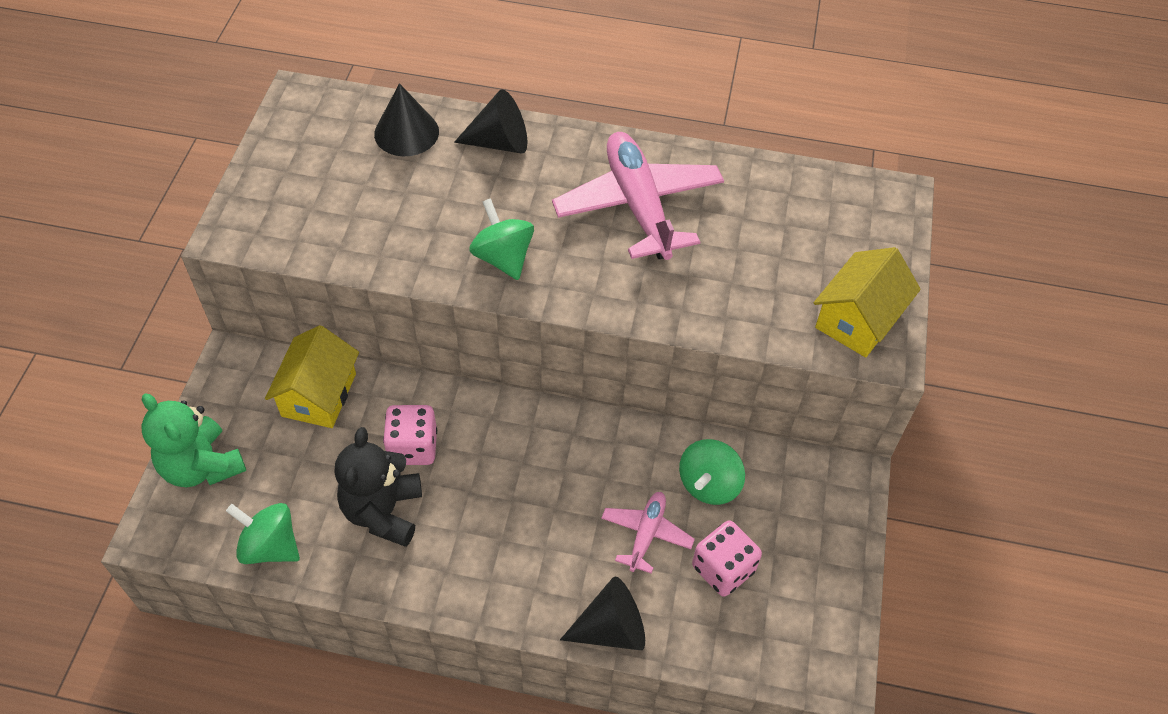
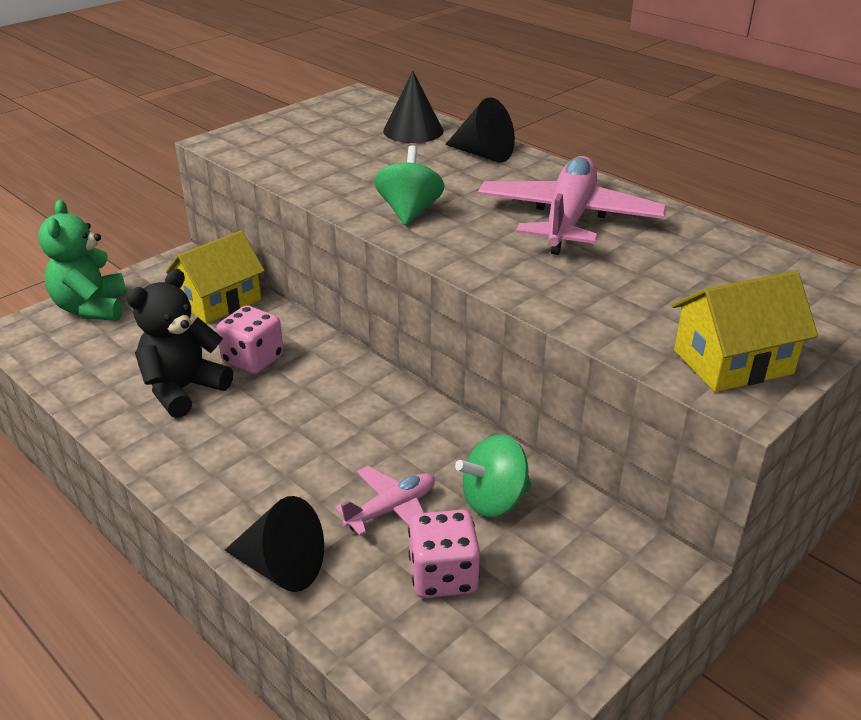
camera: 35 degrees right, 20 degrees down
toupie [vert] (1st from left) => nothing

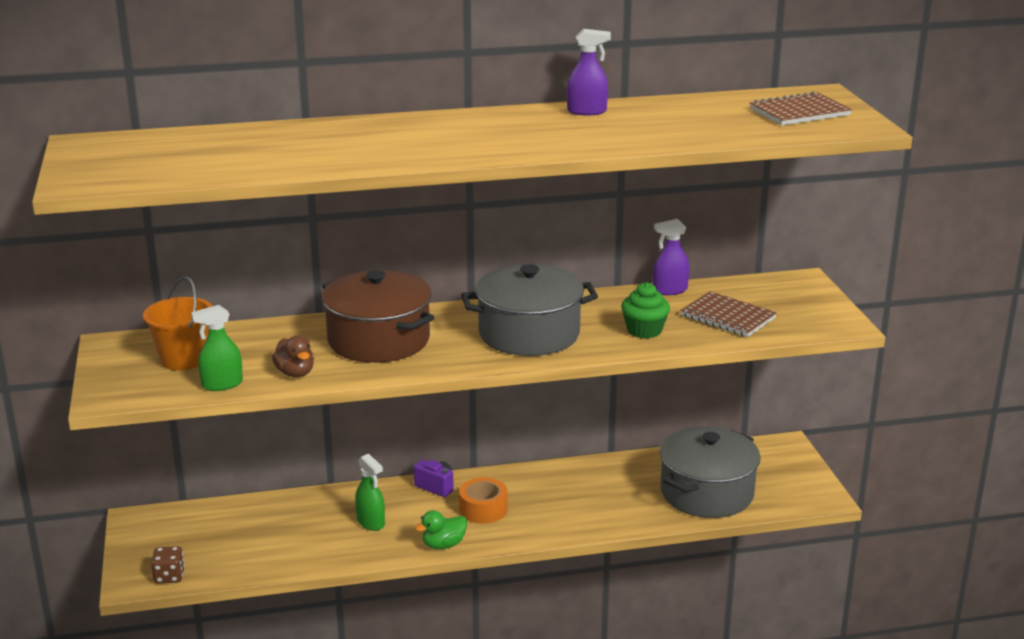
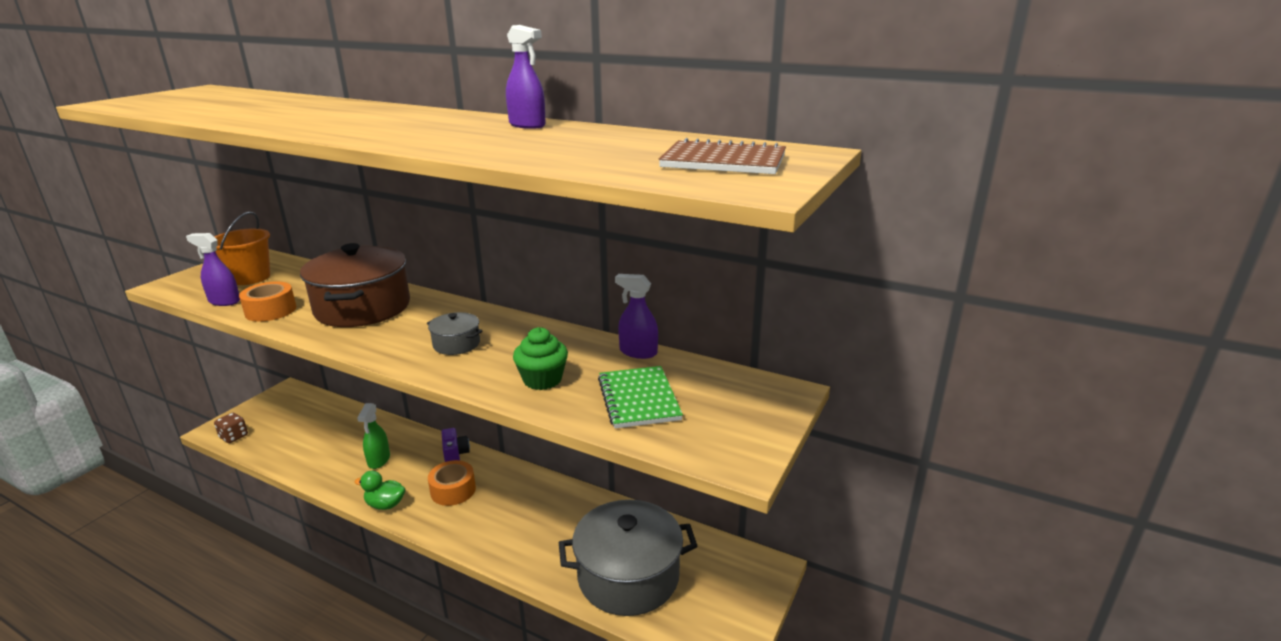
camera: 40 degrees right, 0 degrees up
vaporisateur [vert] (1st from left) => vaporisateur [violet] (1st from left)
canard [marron] => ruban adhésif [orange] (1st from left)
marmite [gris] (1st from left), x0.45
carnet [marron] (1st from left) => carnet [vert]

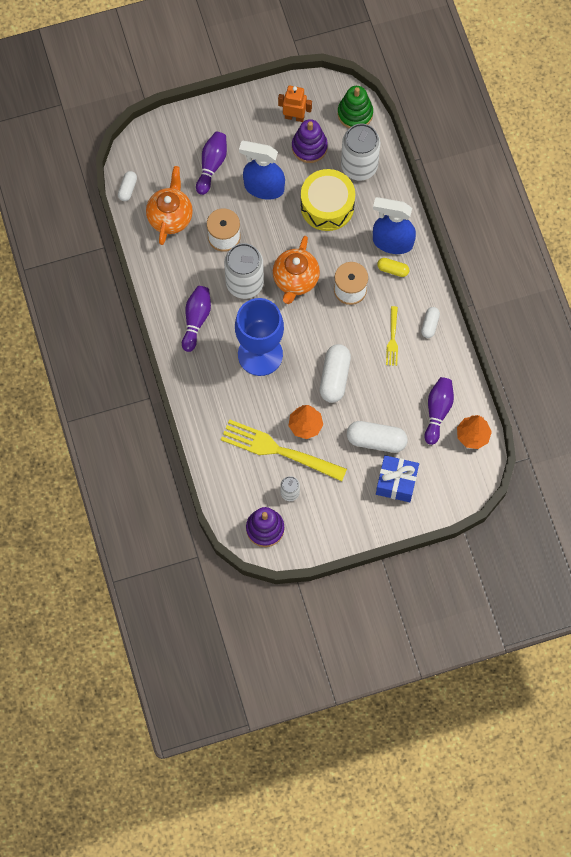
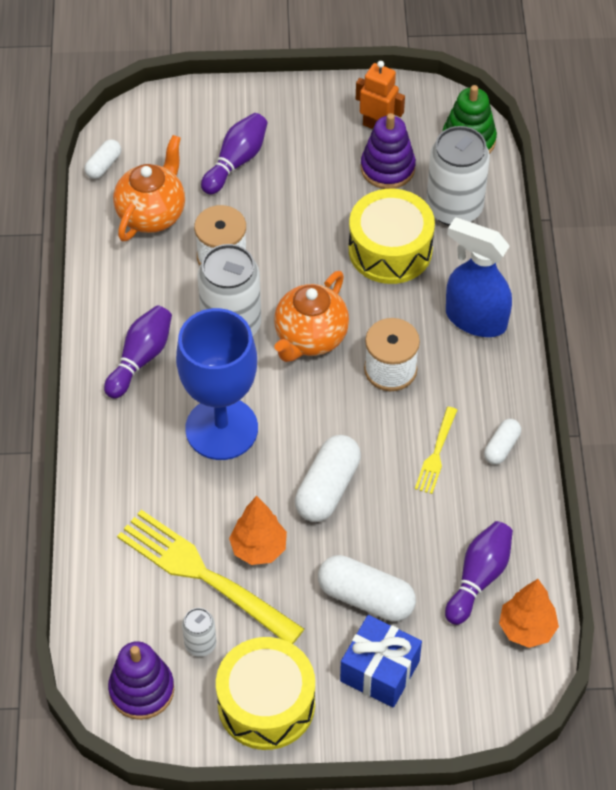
camera: 15 degrees right, 15 degrees down
vaporisateur [bleu] (1st from left) => nothing
gélule [jaune] => nothing
nothing => tambour [jaune] (1st from left)

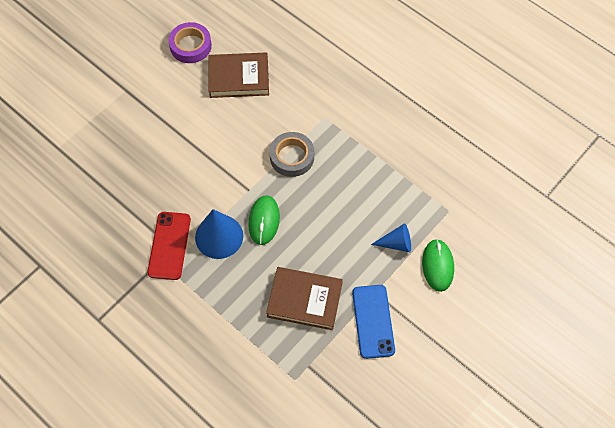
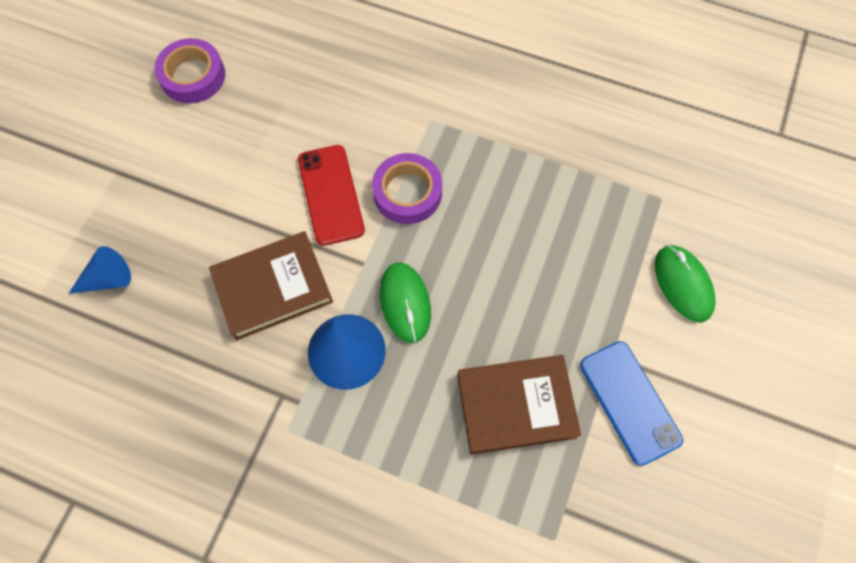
camera: 20 degrees left, 5 degrees up
téléphone [rouge], moved
livre [marron] (1st from left), moved
ruban adhésif [gris] => ruban adhésif [violet] (2nd from left)
cône [bleu] (2nd from left in the first image) => cône [bleu] (1st from left), moved

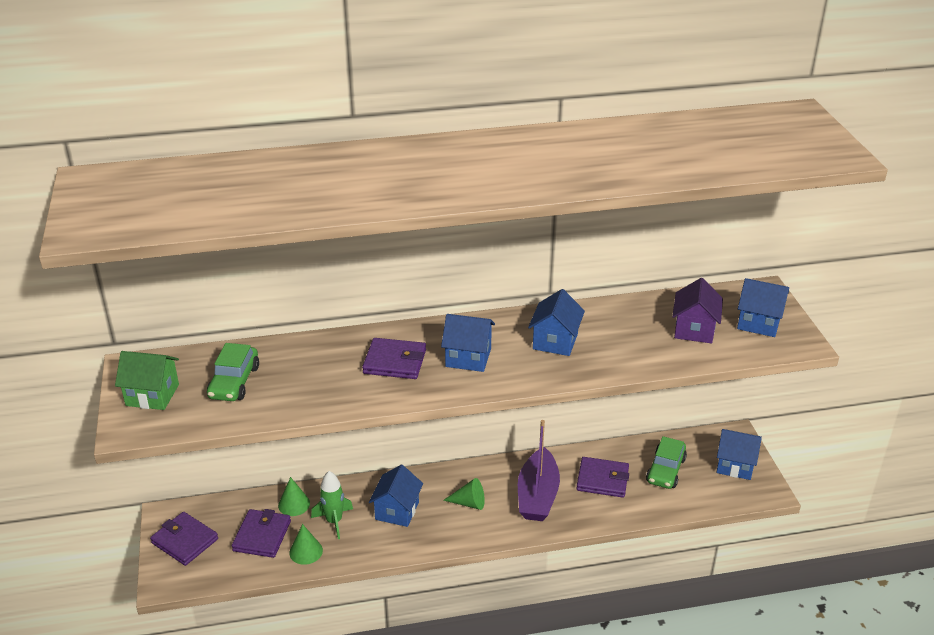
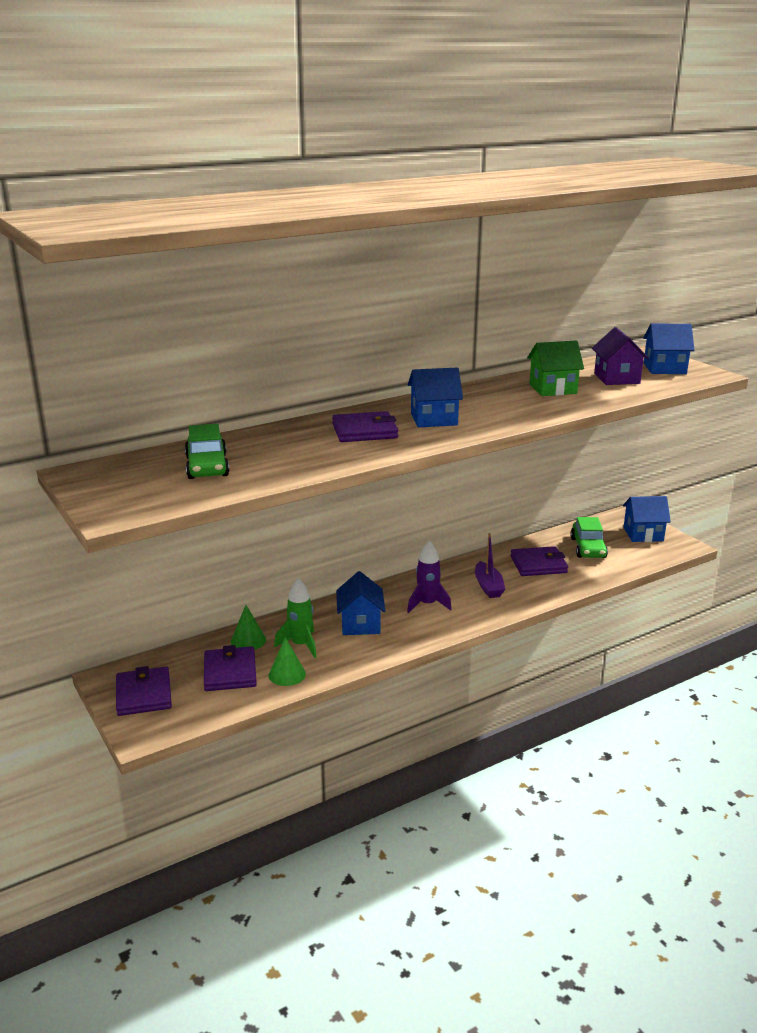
camera: 20 degrees left, 10 degrees down
maison [vert], moved
portefeuille [violet] (1st from left), 60 degrees clockwise
cône [vert] (3rd from left) => fusée [violet]
bateau [violet], x0.61
maison [bleu] (3rd from left) => nothing

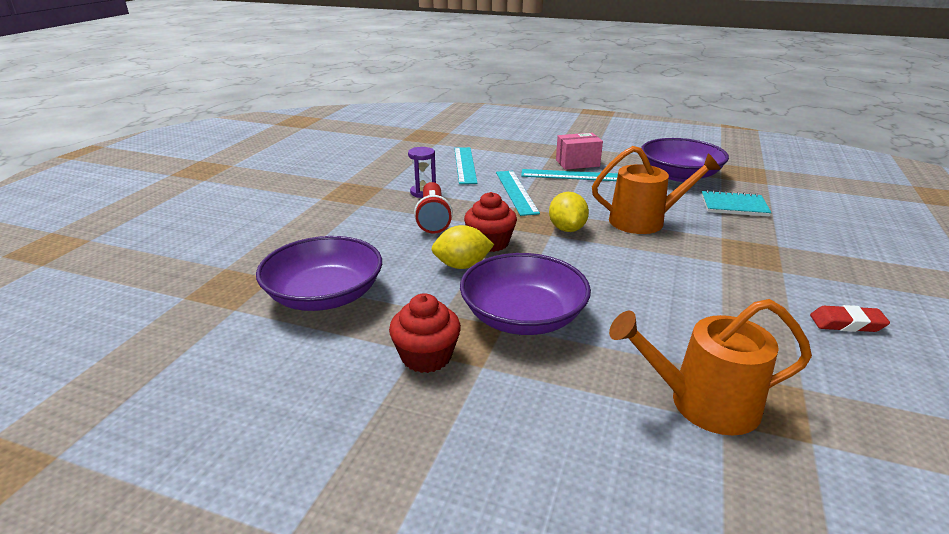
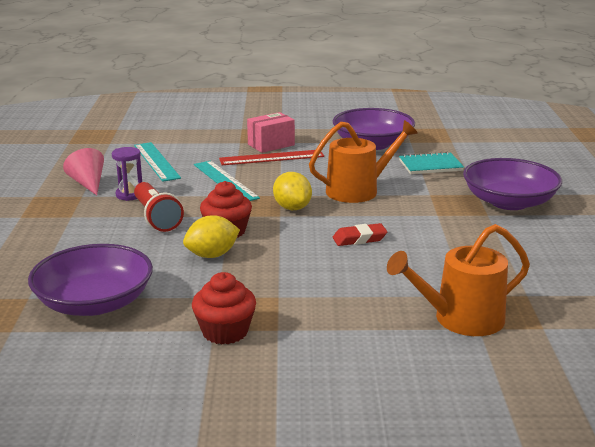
camera: 20 degrees left, 5 degrees down
bol [violet] (2nd from left in the first image) => bol [violet] (3rd from left), moved
règle [turquoise] (3rd from left) => règle [rouge]
gomme [rouge], moved
nothing => cône [rose]

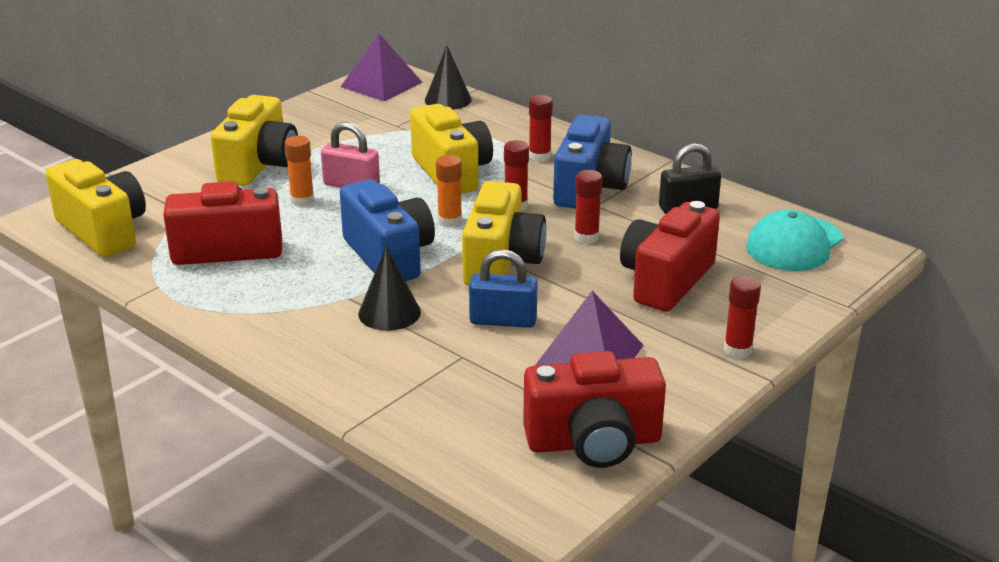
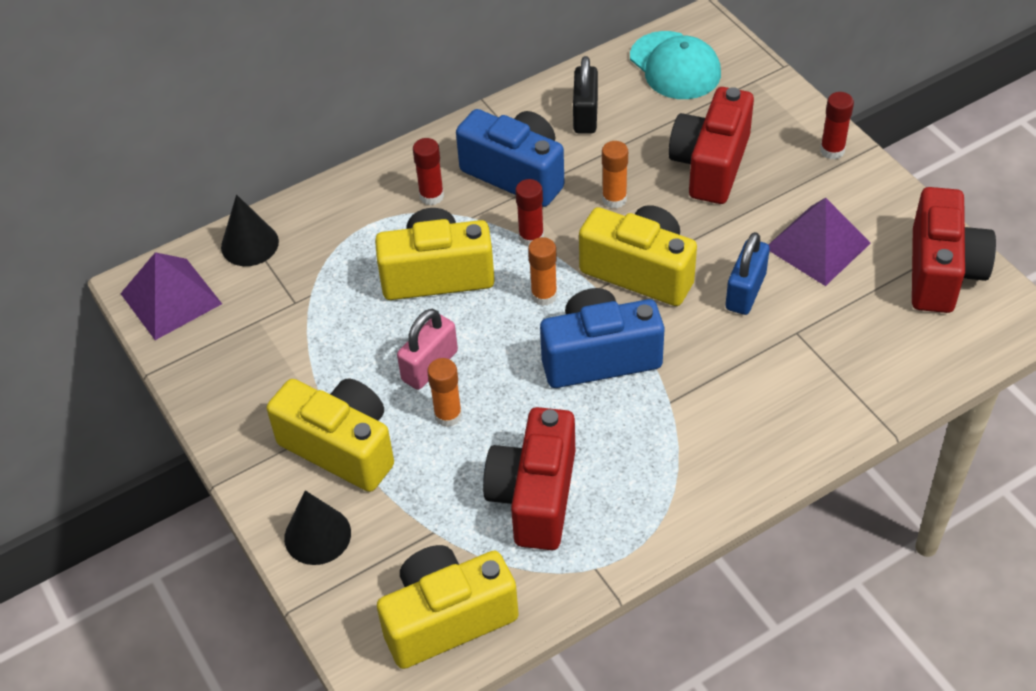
camera: 70 degrees left, 20 degrees up
cône [noir] (1st from left in the first image) => cône [noir] (2nd from left), moved
bâton de colle [rouge] (3rd from left) => bâton de colle [orange] (3rd from left)
appareil photo [rouge] (3rd from left in the first image) => appareil photo [rouge] (2nd from left), 60 degrees clockwise

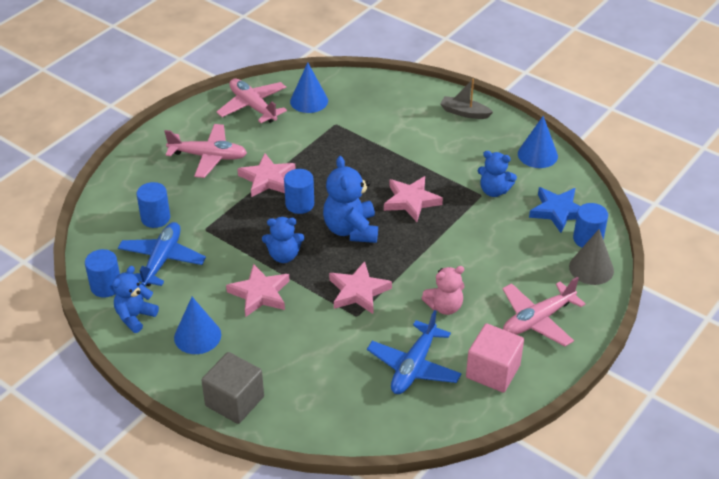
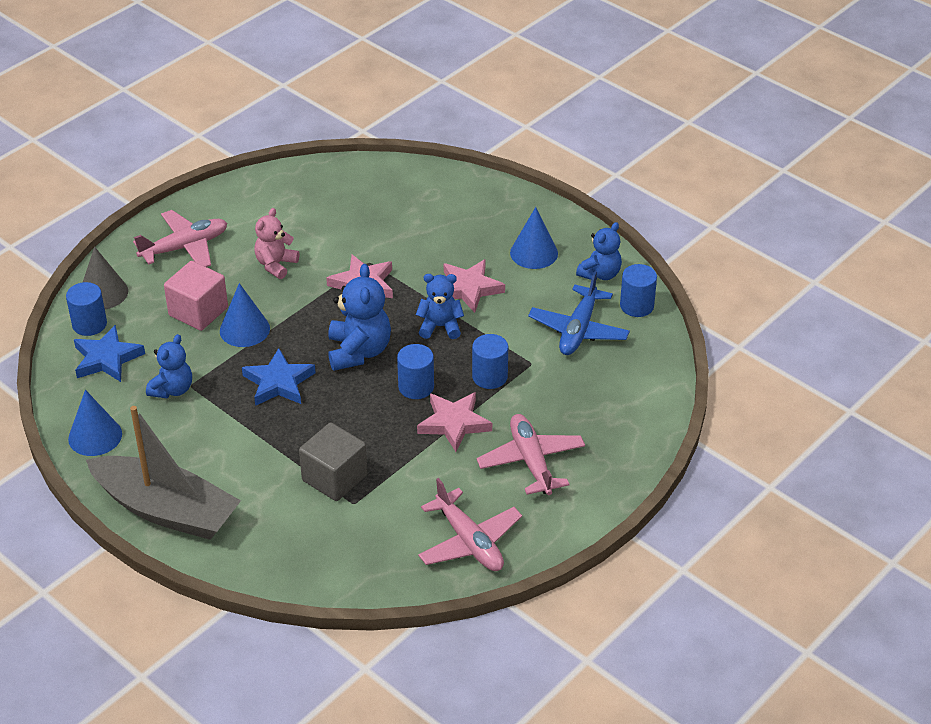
camera: 175 degrees left, 0 degrees up
cylindre [bleu] (2nd from left in the first image) => cylindre [bleu] (3rd from left), moved
avion [rose] (1st from left in the first image) => avion [rose] (3rd from left), 60 degrees clockwise
cube [gris], moved
cône [bleu] (2nd from left), moved
avion [bleu] (2nd from left) => nothing
étoile [rose] (4th from left) => étoile [bleu] (2nd from left)
ours en peluche [rose], 45 degrees counterclockwise
bateau [gris], x2.21
cube [rose], moved
ours en peluche [bleu] (4th from left in the first image) => ours en peluche [bleu] (1st from left), 90 degrees clockwise

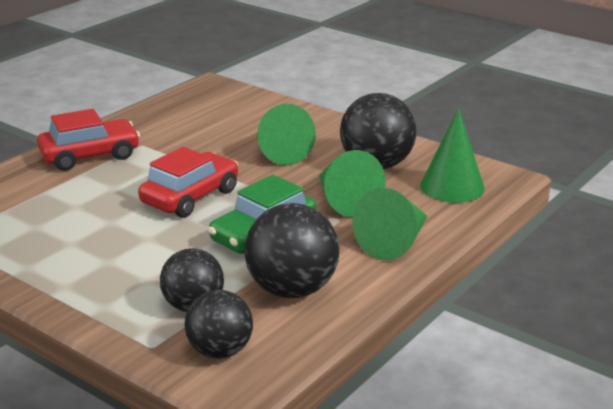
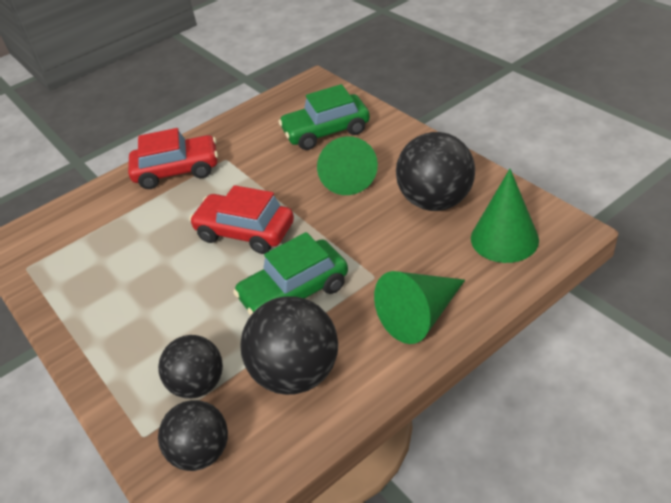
camera: 20 degrees right, 15 degrees up
voiture [rouge] (2nd from left), 120 degrees counterclockwise
cône [vert] (2nd from left) => nothing
nothing => voiture [vert] (2nd from left)

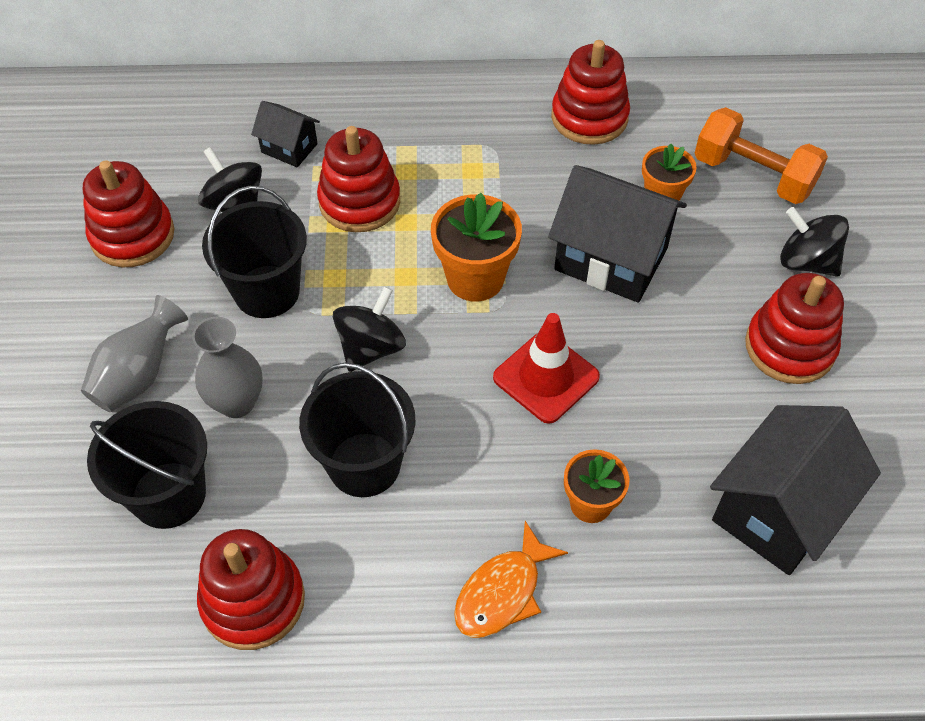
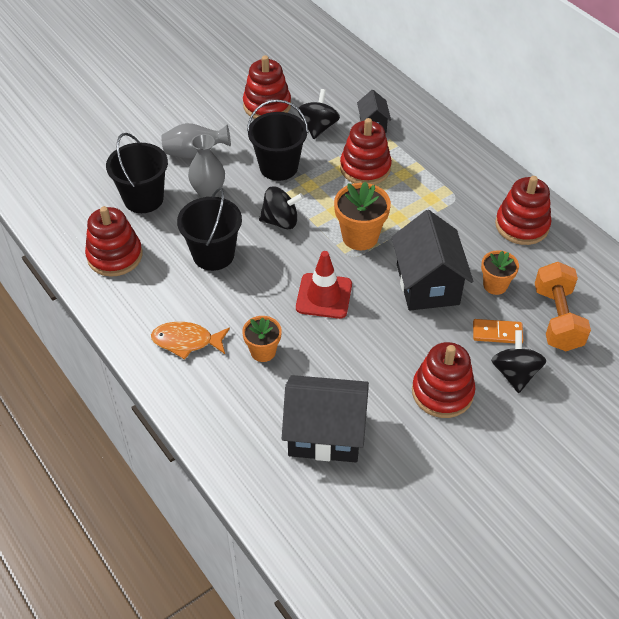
camera: 55 degrees right, 5 degrees down
nothing => domino [orange]

